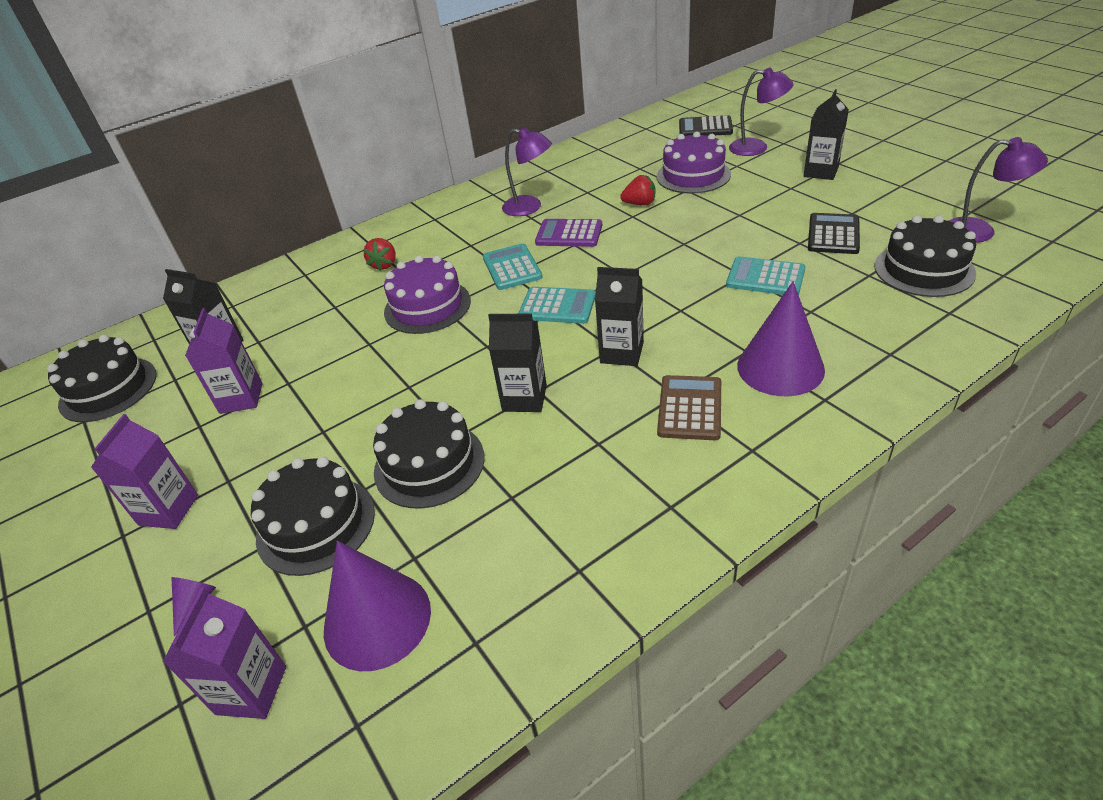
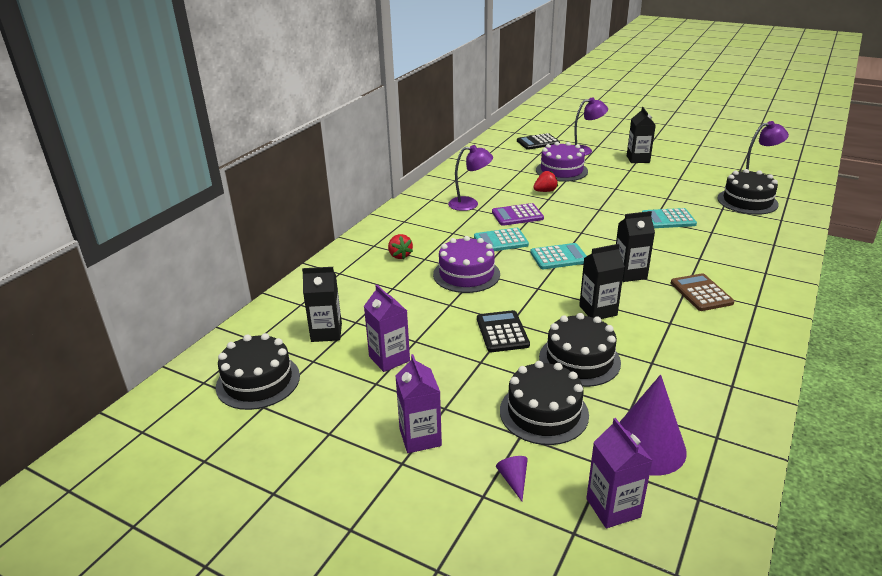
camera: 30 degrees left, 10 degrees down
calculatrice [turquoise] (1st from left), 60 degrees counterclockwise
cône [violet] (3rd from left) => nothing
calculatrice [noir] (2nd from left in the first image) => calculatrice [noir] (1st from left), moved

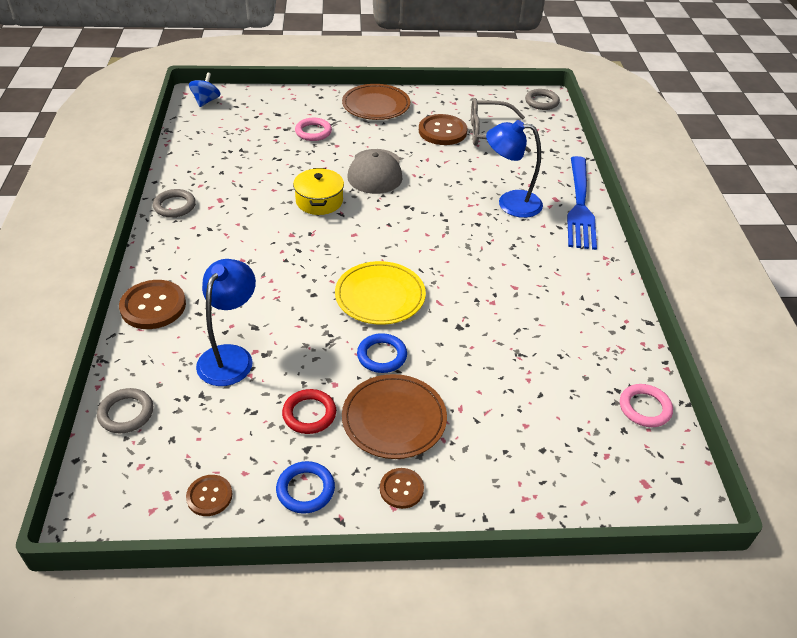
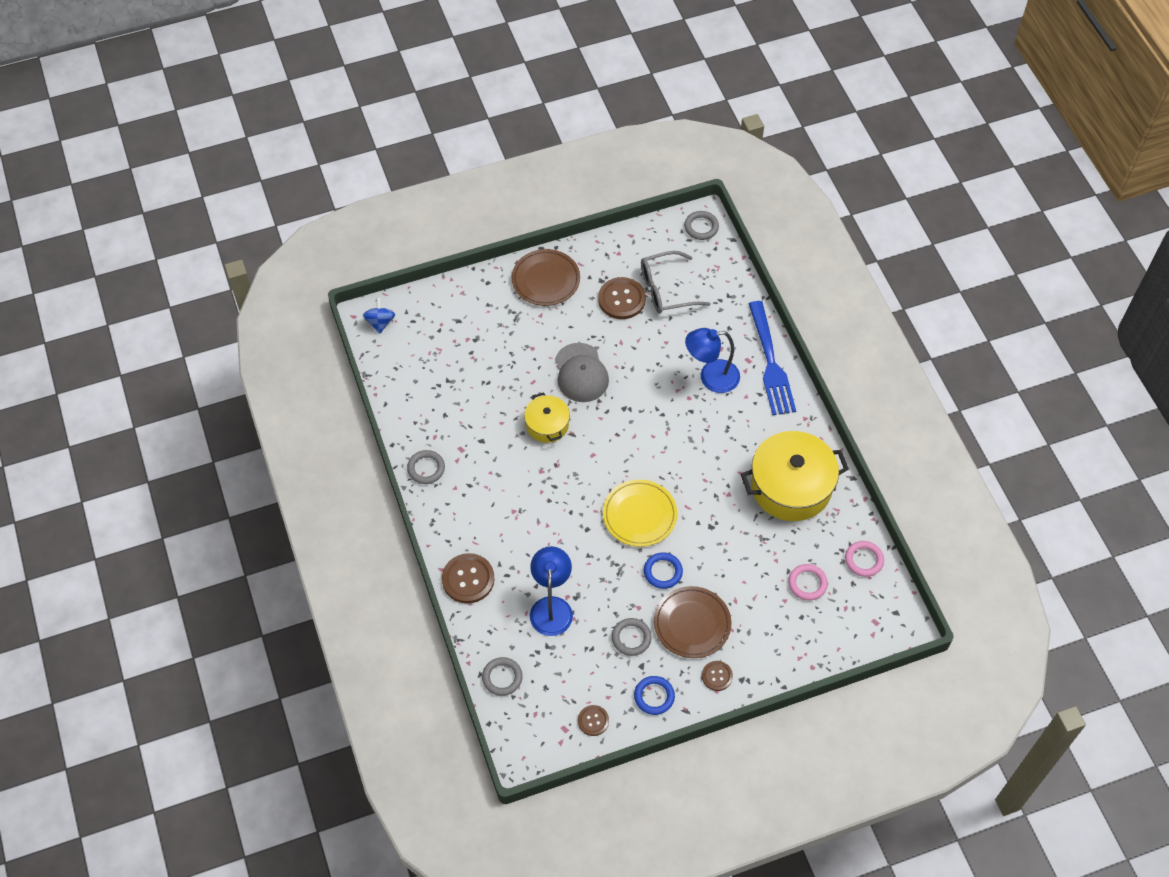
camera: 15 degrees left, 15 degrees up
anneau [rouge] => anneau [gris] (3rd from left)
anneau [rose] (1st from left), moved
nothing => marmite [jaune] (2nd from left)

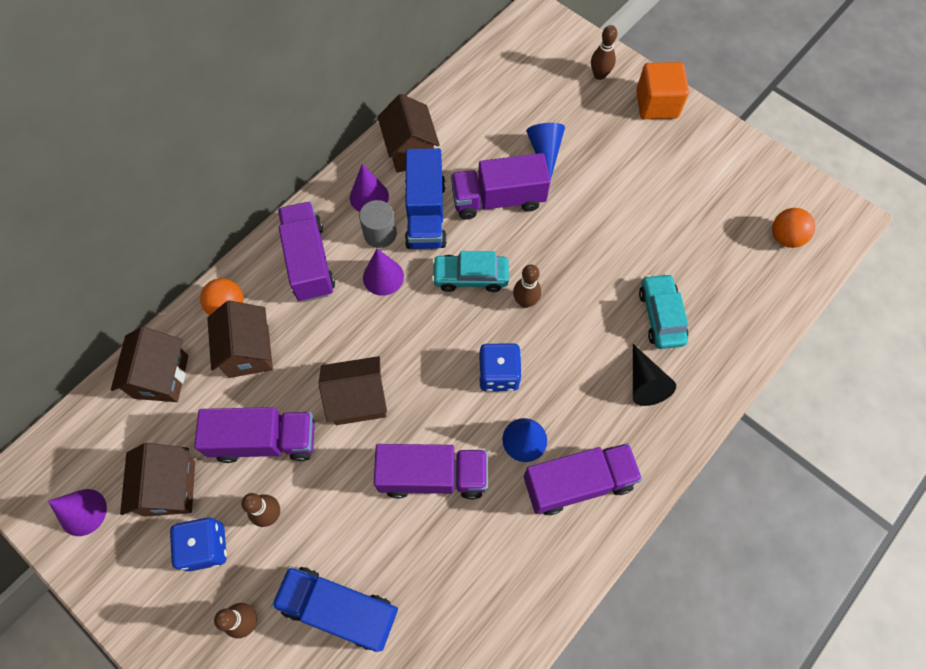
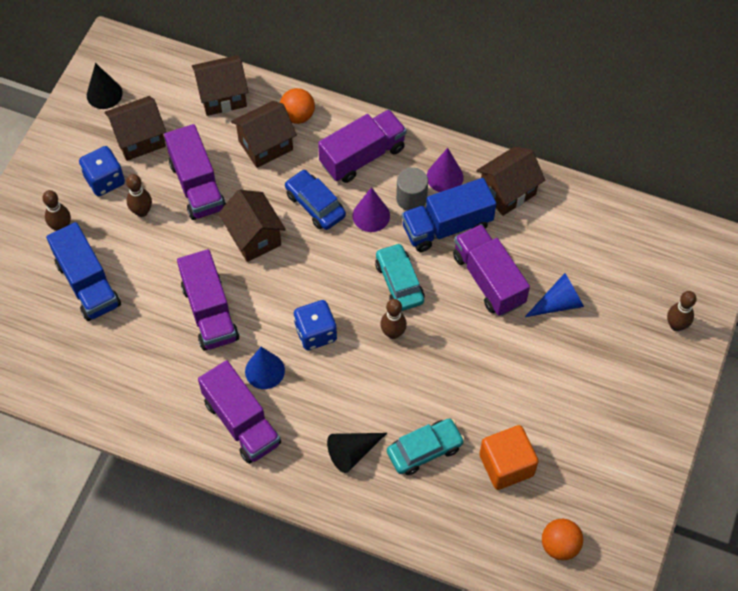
camera: 70 degrees right, 5 degrees down
cône [violet] (1st from left) => cône [noir] (1st from left)
camion [bleu] (1st from left), 150 degrees clockwise
cube [orange], moved
nothing => voiture [bleu]

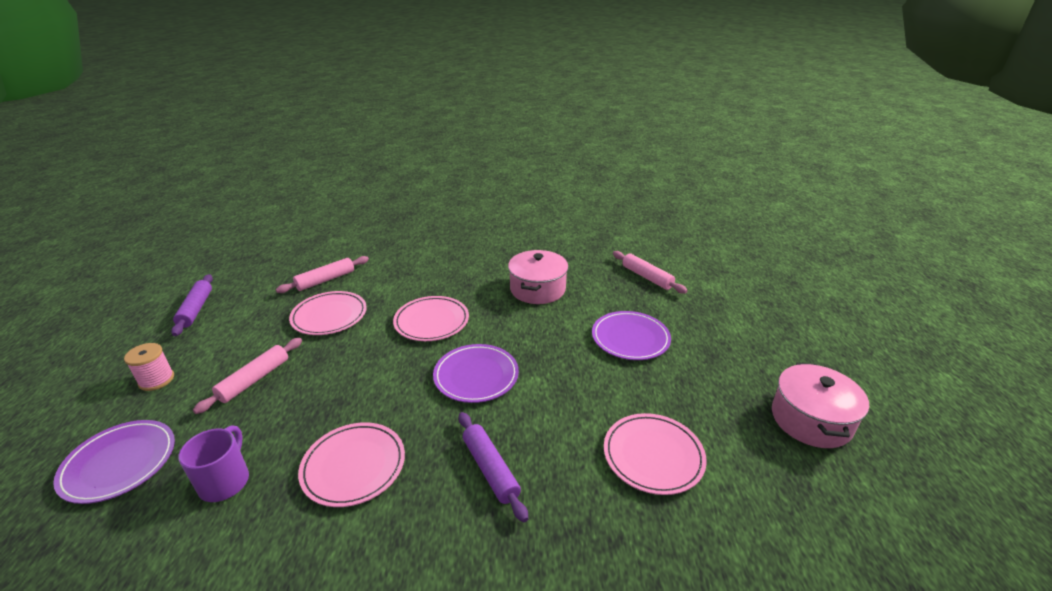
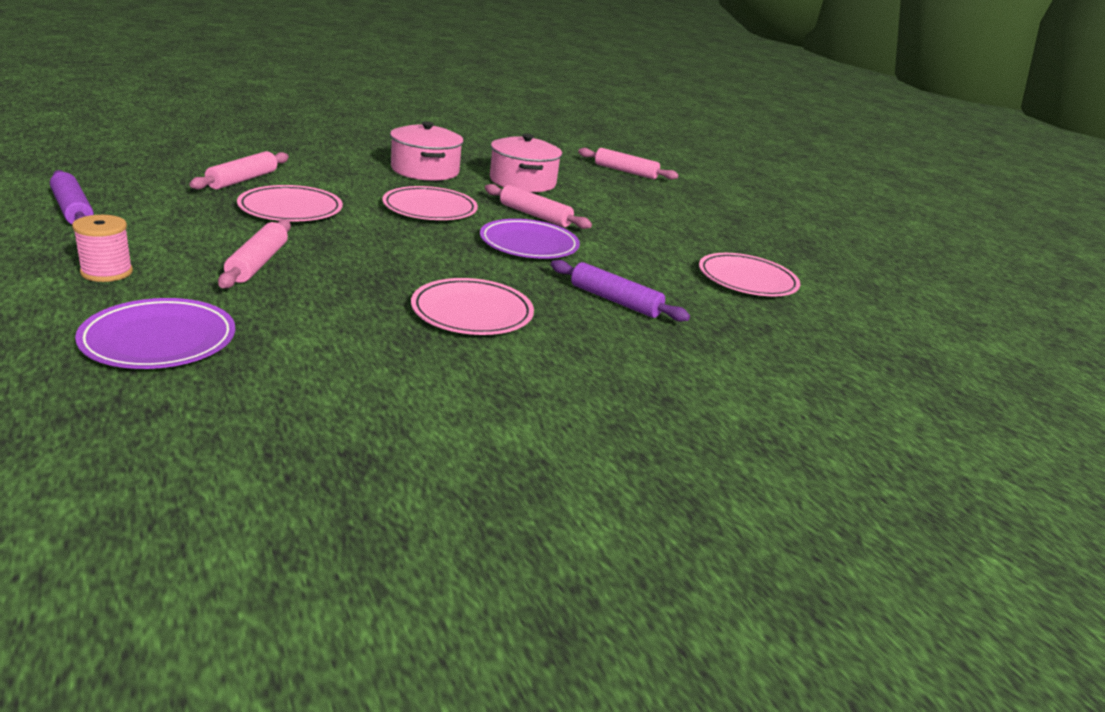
camera: 30 degrees left, 5 degrees down
tasse [violet] => nothing
assiette [violet] (3rd from left) => nothing
marmite [rose] (2nd from left in the first image) => marmite [rose] (1st from left), moved
nothing => rouleau à pâtisserie [rose] (3rd from left)

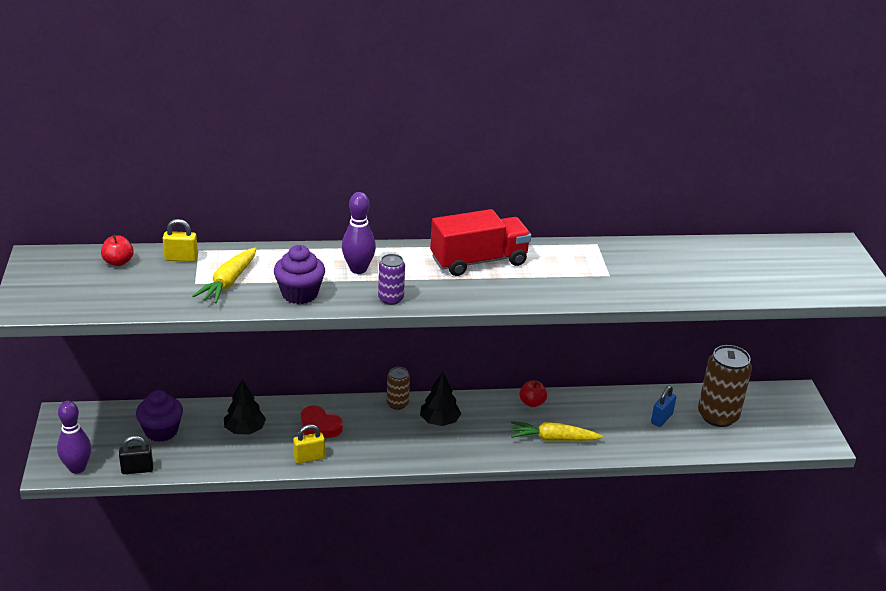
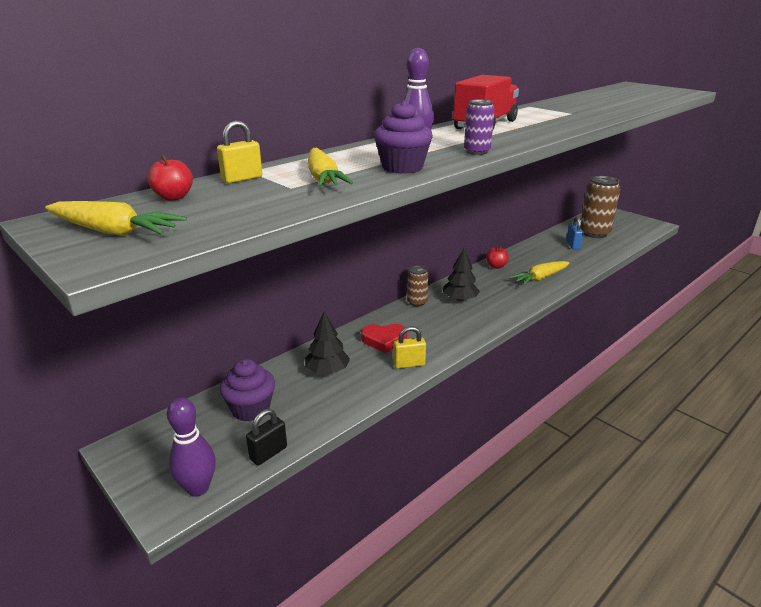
camera: 35 degrees left, 5 degrees down
cadenas [jaune] (2nd from left), 45 degrees clockwise
nothing => carotte [jaune] (1st from left)

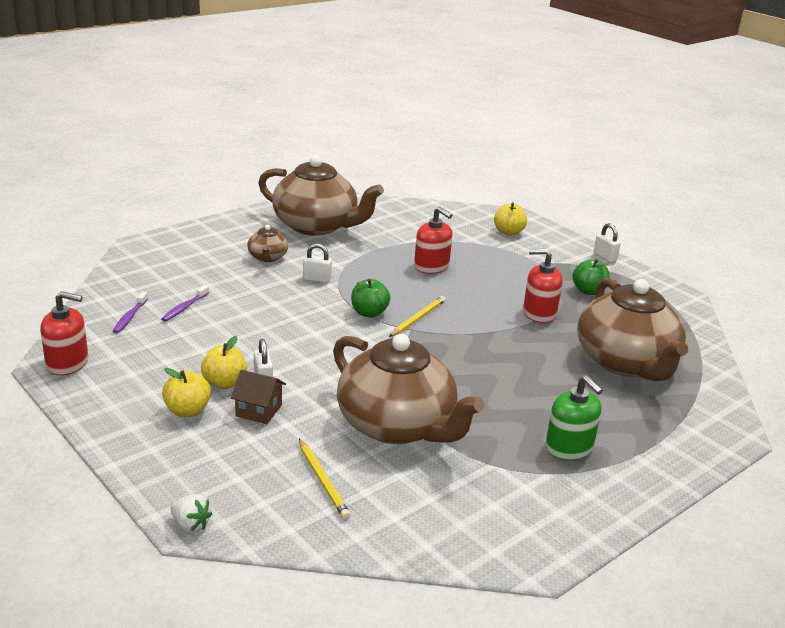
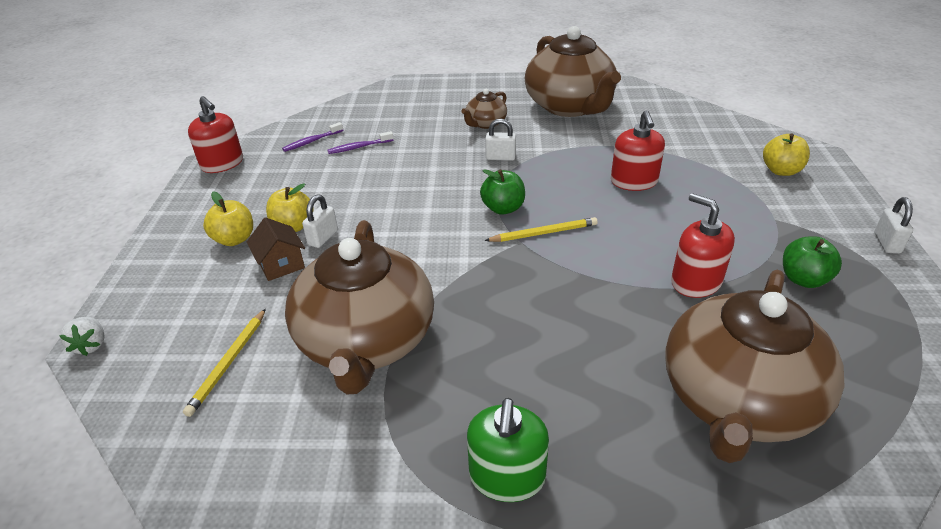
camera: 45 degrees right, 10 degrees up
cadenas [blanc] (2nd from left), 45 degrees counterclockwise

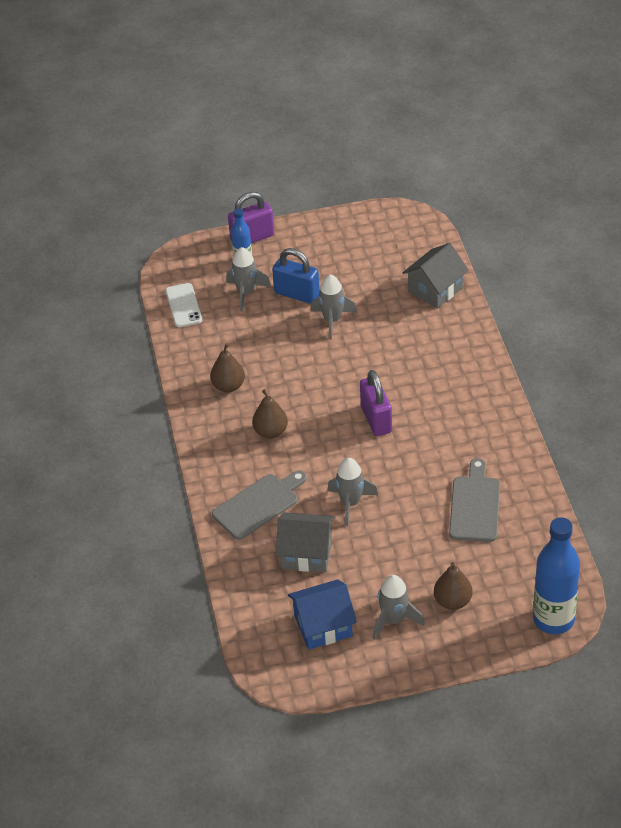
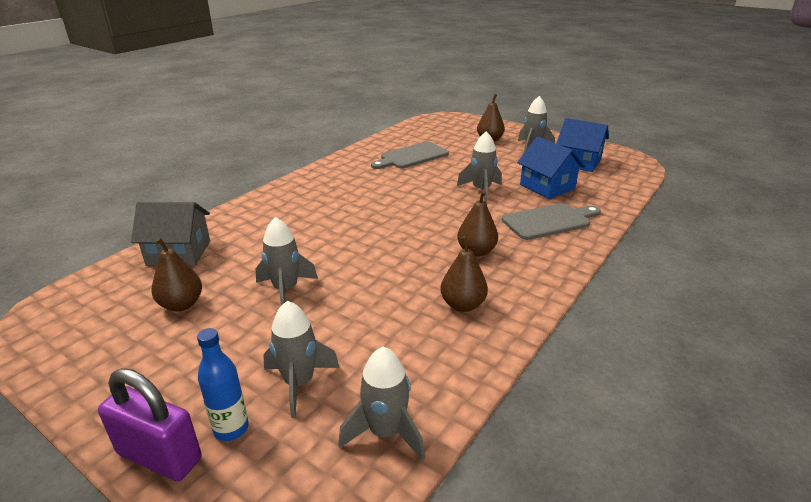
camera: 135 degrees left, 15 degrees down
téléphone [blanc] => fusée [gris] (3rd from left)
planche à découper [gris] (1st from left in the first image) => planche à découper [gris] (2nd from left), 150 degrees clockwise
cadenas [bleu] => nothing
maison [gris] (1st from left) => maison [bleu] (1st from left)
cadenas [violet] (2nd from left) => nothing
bouteille [bleu] (2nd from left) => nothing
nothing => poire [marron] (1st from left)

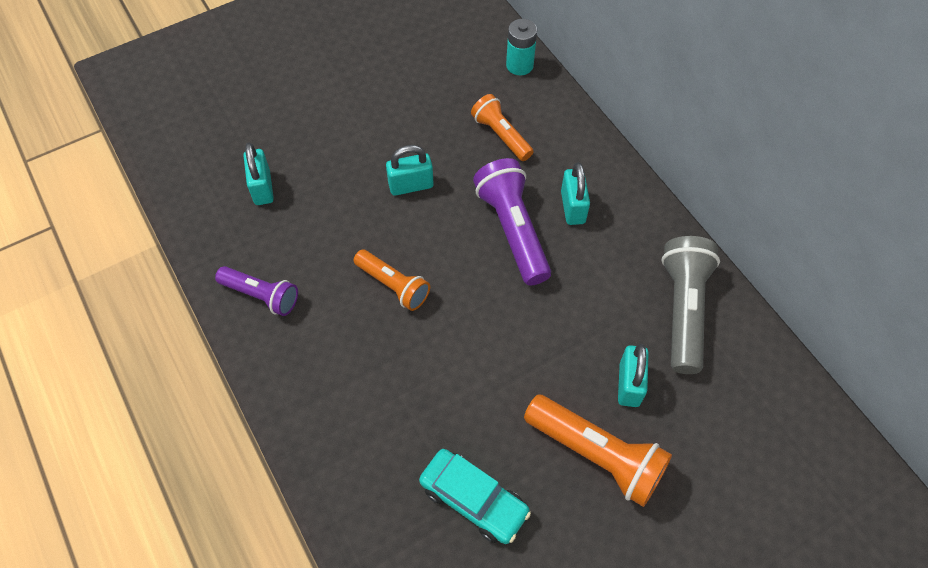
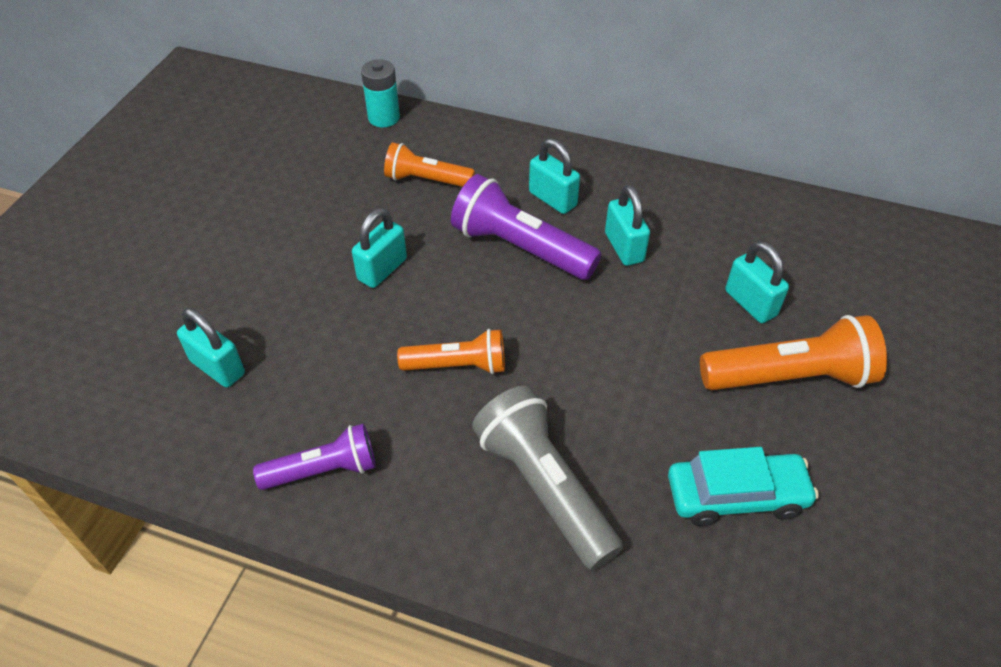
camera: 40 degrees left, 10 degrees down
lampe de poche [gris], moved
nothing => cadenas [turquoise] (4th from left)

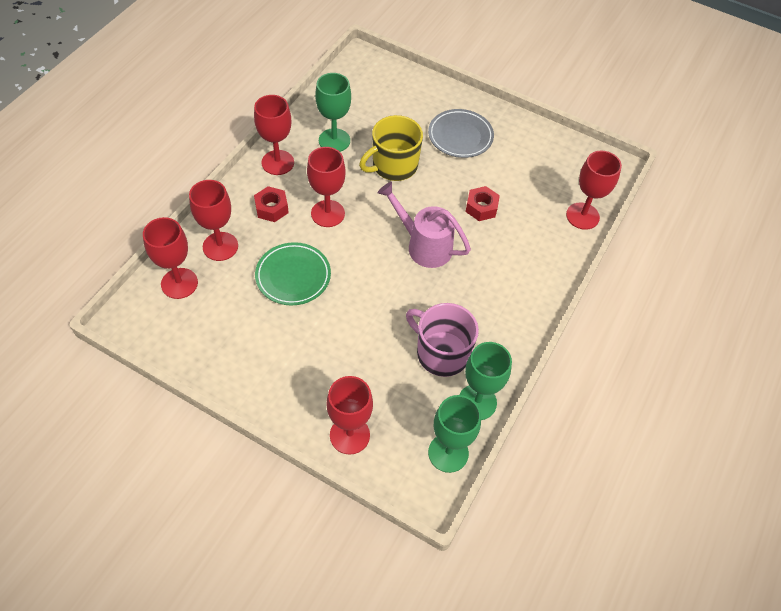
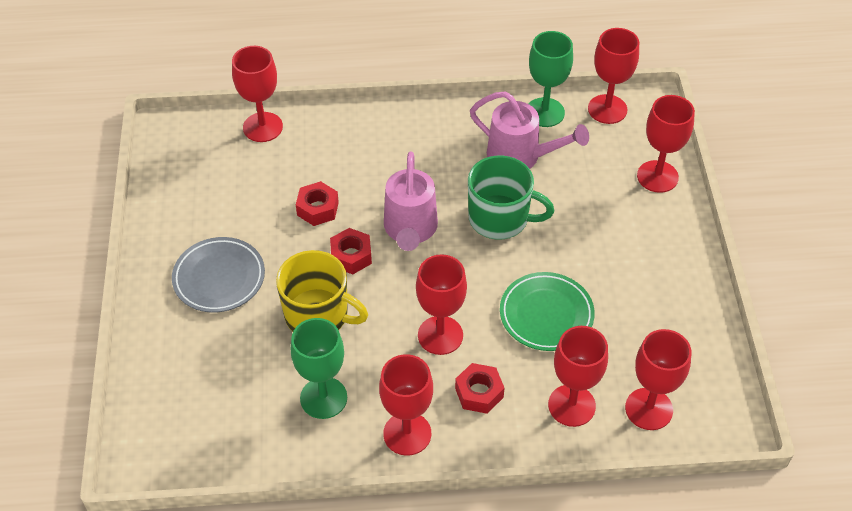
camera: 120 degrees left, 5 degrees down
tasse [rose] => arrosoir [rose] (2nd from left)
verre à pied [vert] (2nd from left) => verre à pied [rouge] (5th from left)
nothing => écrou [rouge] (2nd from left)
nothing => tasse [vert]

